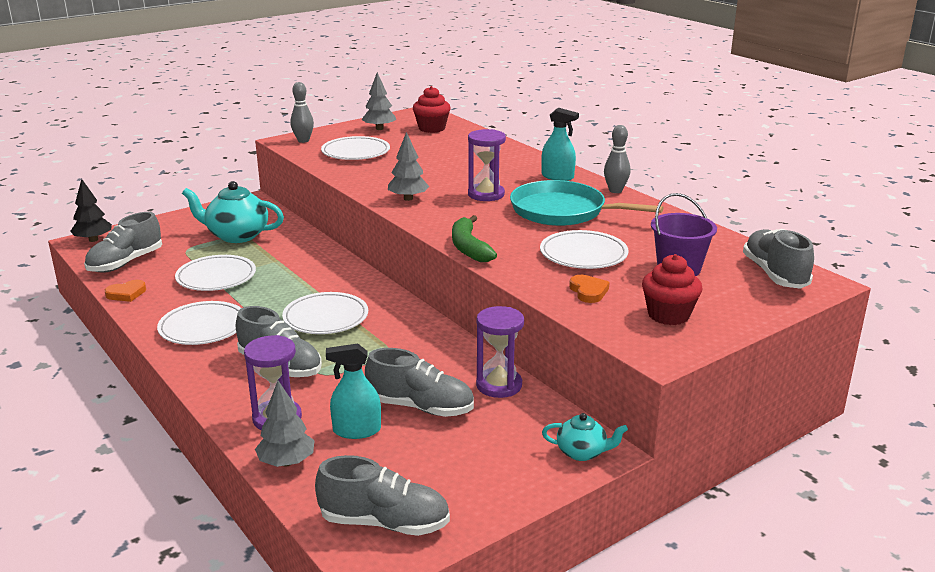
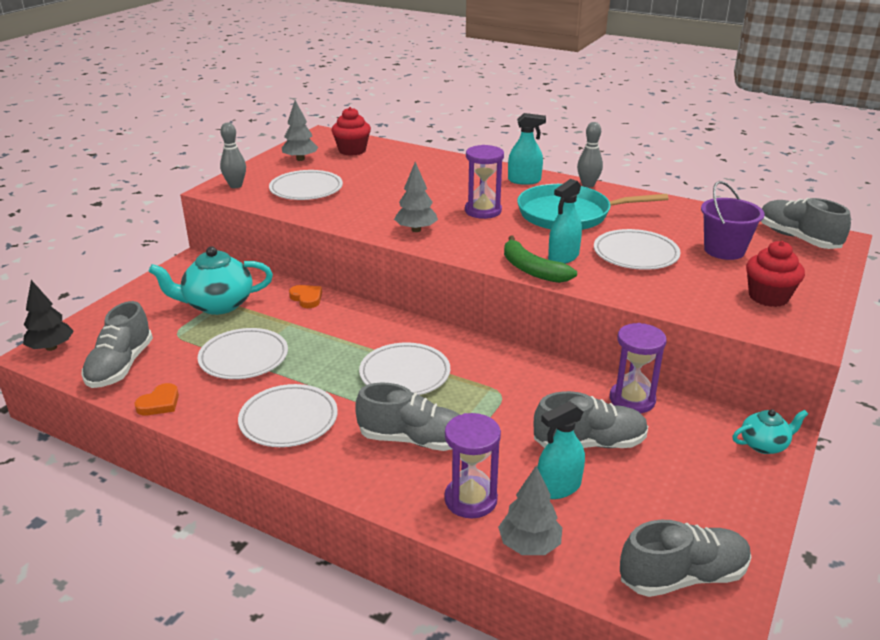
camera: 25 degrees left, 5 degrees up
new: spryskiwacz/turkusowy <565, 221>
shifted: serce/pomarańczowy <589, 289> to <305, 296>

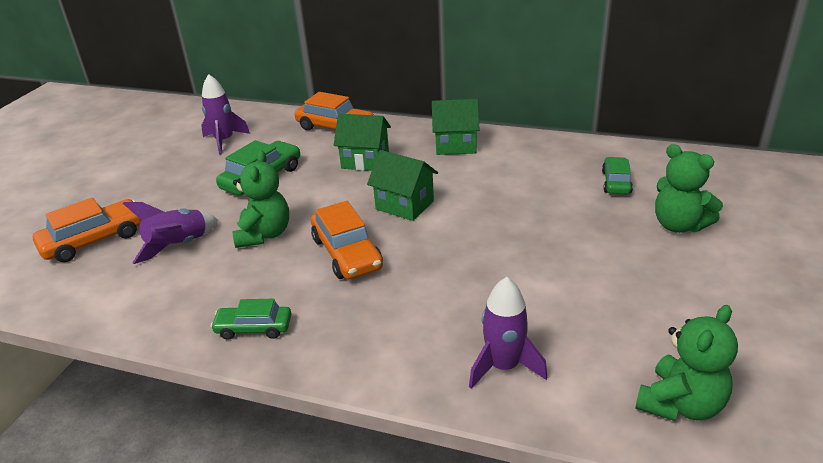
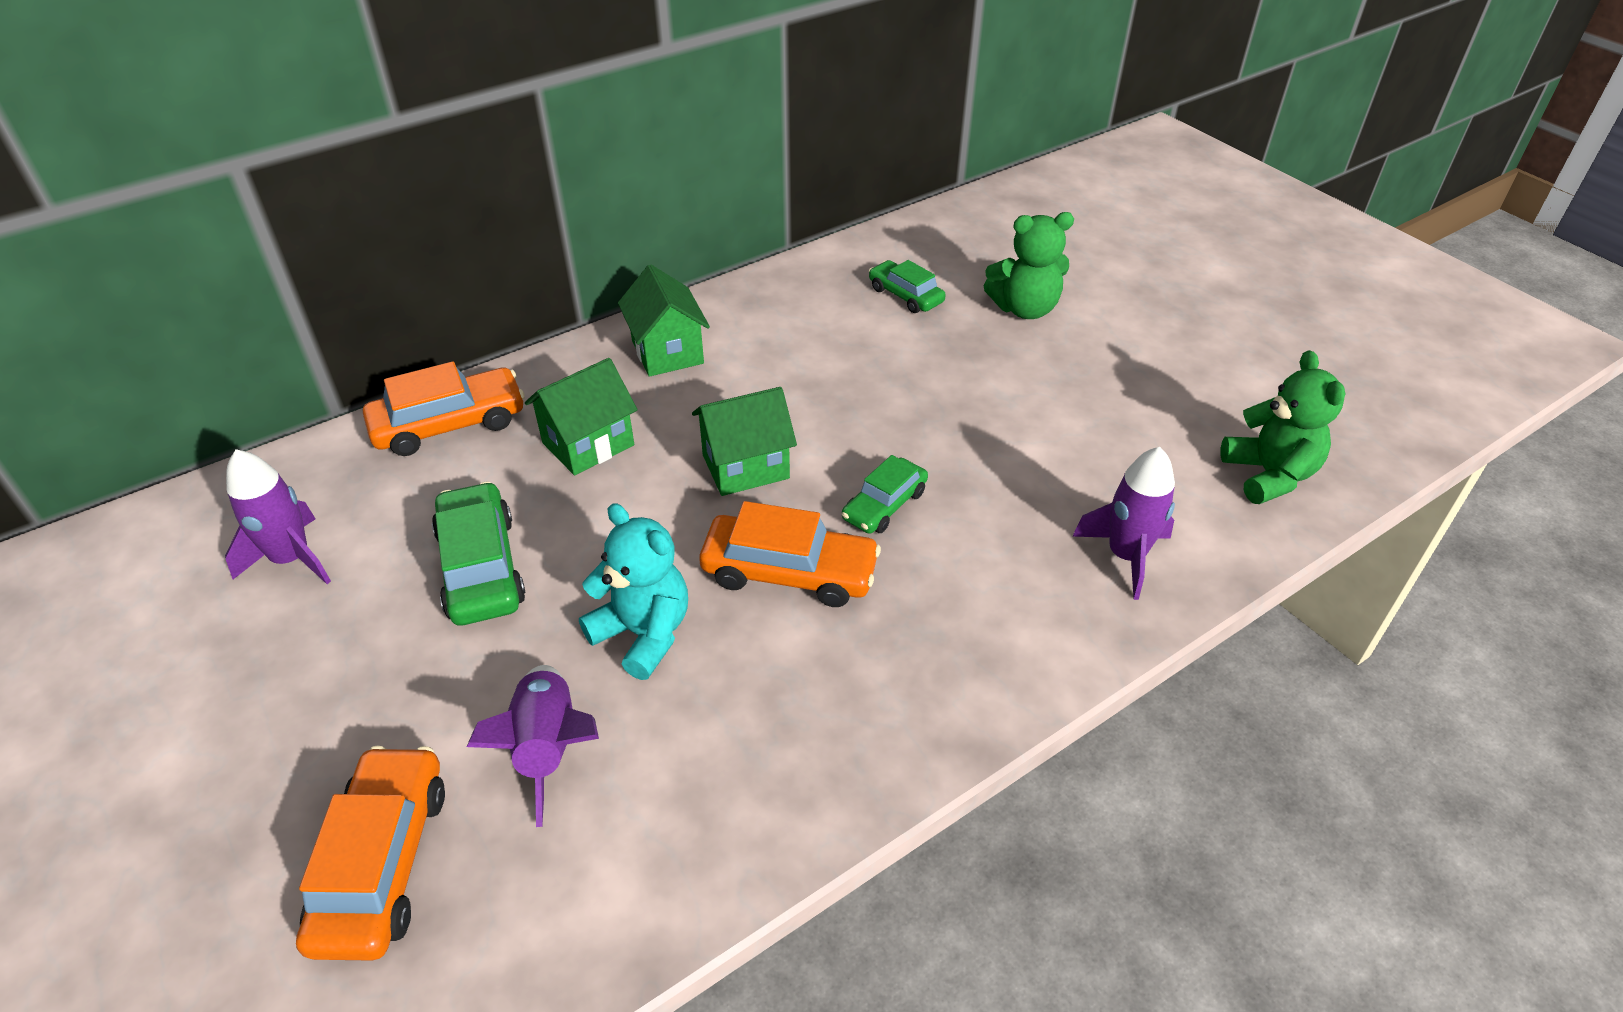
camera: 55 degrees left, 10 degrees up
shifted: samochód/zielony <251, 319> to <885, 494>
repainted: miś/zielony <261, 199> to miś/turkusowy <633, 591>
rotated: domek/zielony <455, 127> = <664, 320> 60 degrees counterclockwise

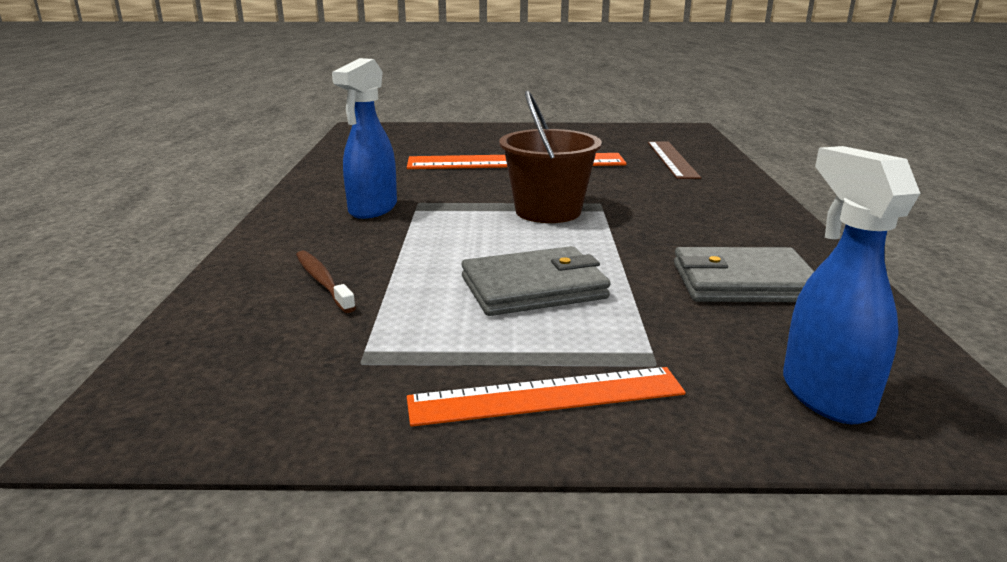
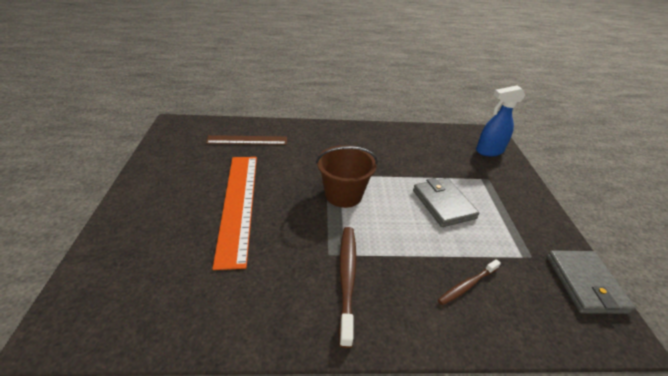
camera: 95 degrees left, 15 degrees up
gone: linijka/pomarańczowy <546, 397>
shifted: portfel/szary <744, 274> to <591, 282>
swapped: spryskiwacz/niebieski <364, 138> to szczoteczka do zębów/brązowy <348, 287>

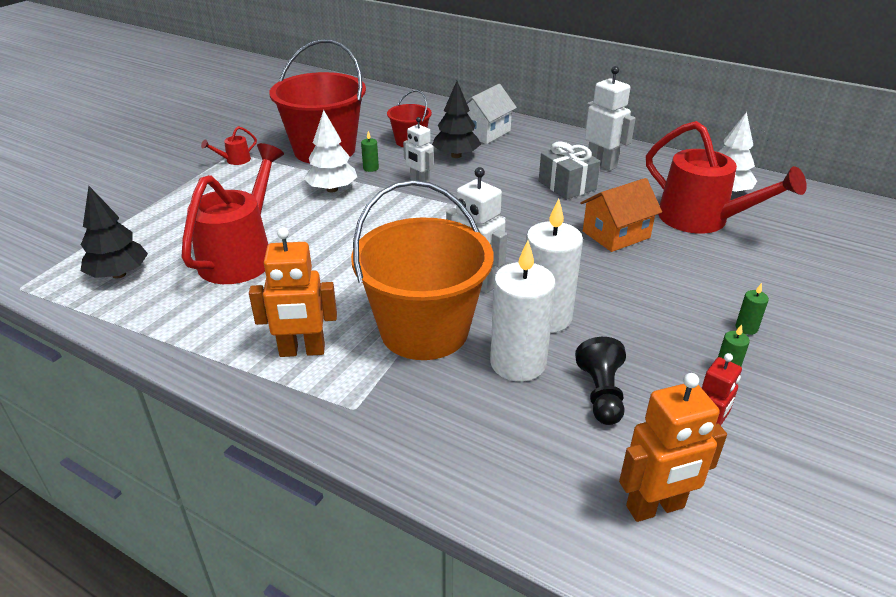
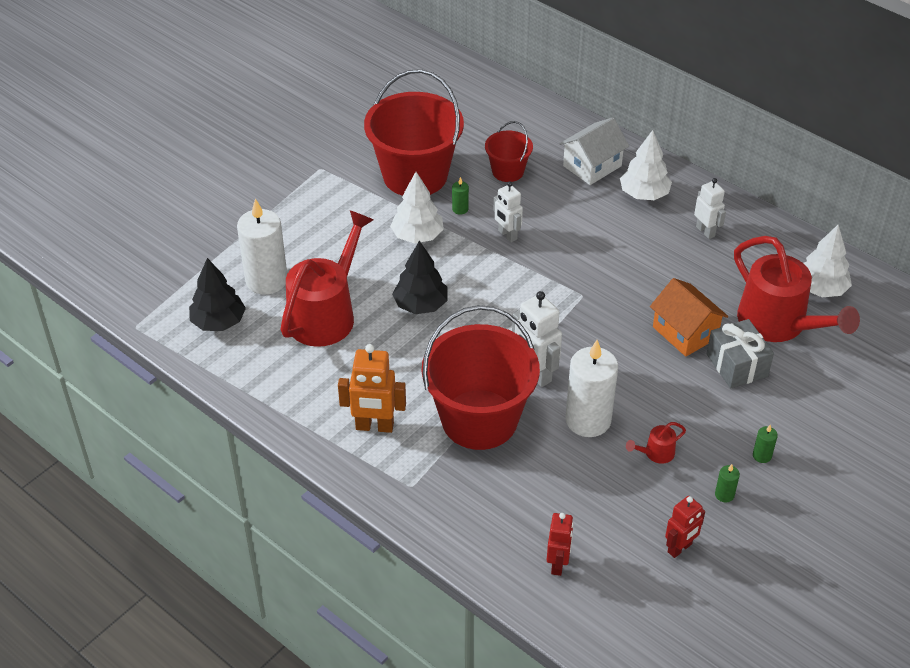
camera: 10 degrees right, 10 degrees up
gone: pionek/czarny <600, 381>; robot/pomarańczowy <673, 447>
new: drzewko/biały <646, 165>; robot/czerwony <560, 544>
shifted: drzewko/czarny <456, 119> to <420, 277>; konewka/czerwony <229, 145> to <656, 443>; prezent/szary <570, 171> to <740, 354>; świeca/biały <523, 311> to <262, 247>
repainted: wiadro/pomarańczowy <422, 270> to wiadro/czerwony <481, 377>
rotated: domek/pomarańczowy <621, 215> = <689, 317> 75 degrees clockwise
scaled: robot/biały <610, 118> = <710, 208> x0.66

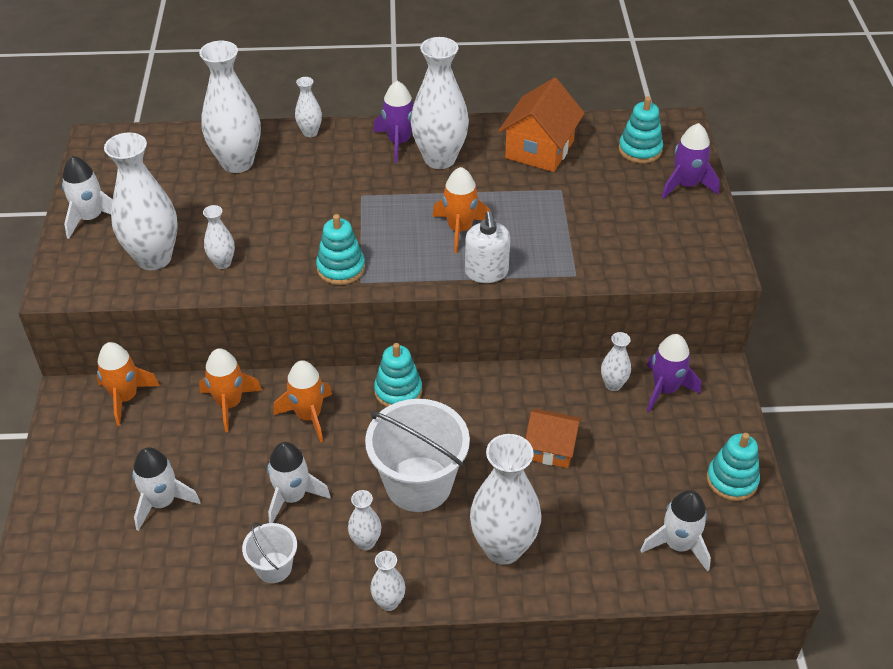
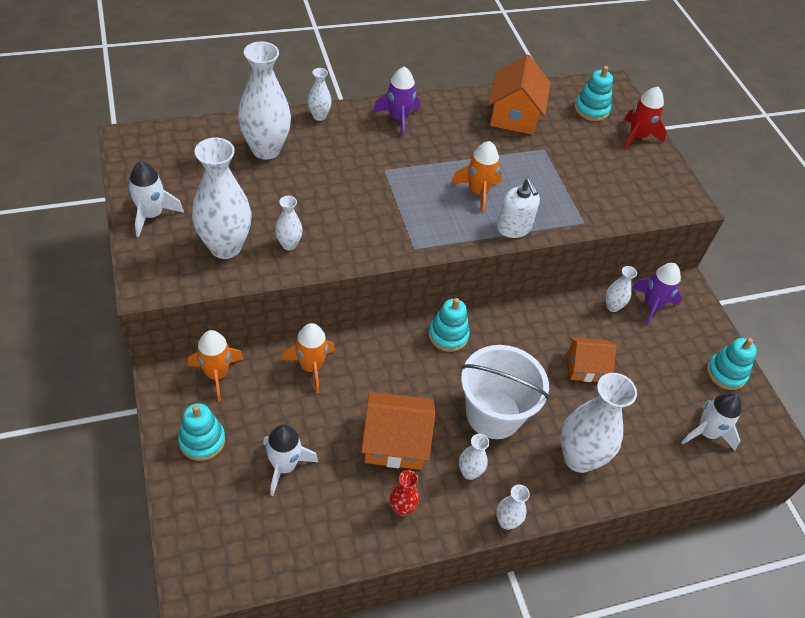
camera: 20 degrees left, 5 degrees up
gone: wazon/biały <440, 103>; rakieta/pomarańczowy <302, 401>
shifted: zabawka nakładanka/turkusowy <340, 249> to <201, 432>
swapped: rakieta/biały <299, 482> to domek/pomarańczowy <398, 431>; wiadro/biały <269, 552> to wazon/czerwony <404, 493>
repainted: rakieta/fioletowy <691, 161> to rakieta/czerwony <645, 118>

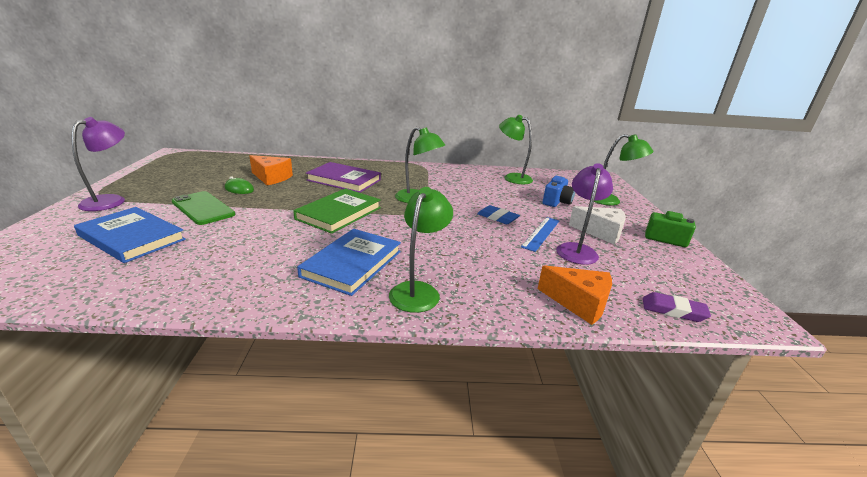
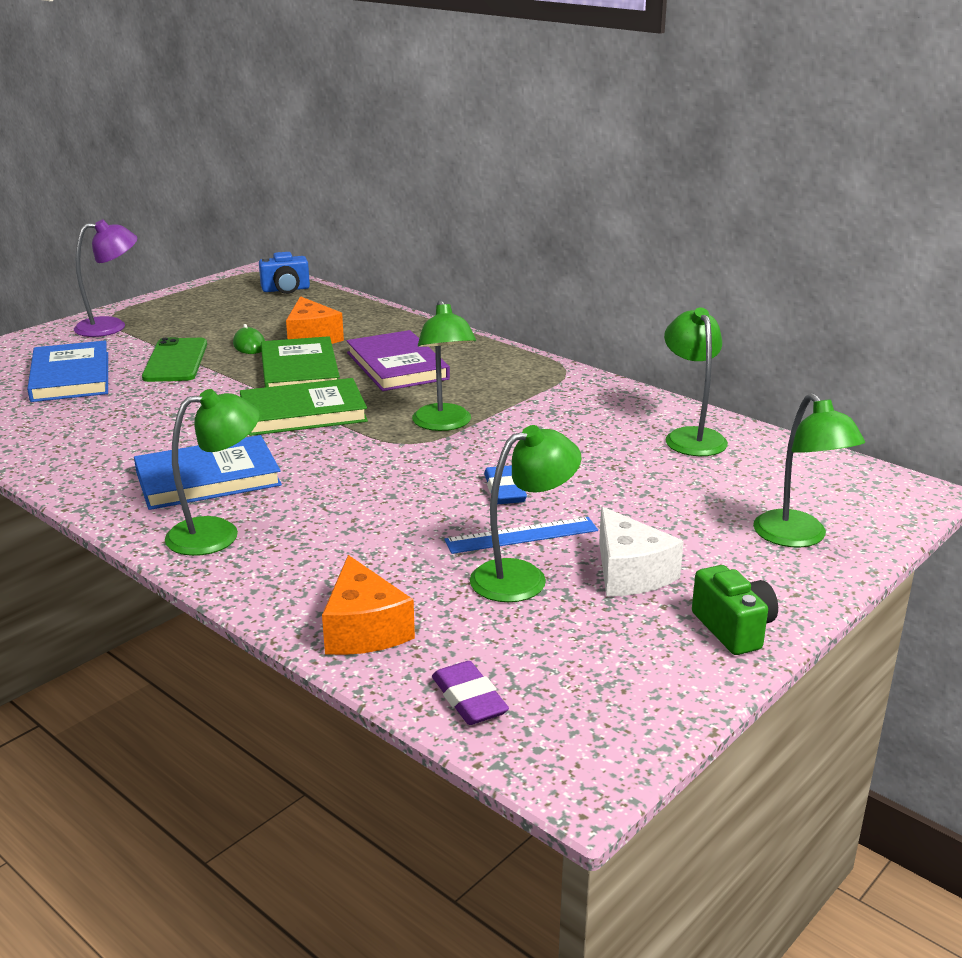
camera: 45 degrees right, 0 degrees up
new: książka/zielony <300, 361>
shifted: aparat fotograficzny/niebieski <559, 191> to <284, 273>
repainted: lampka/fioletowy <584, 214> to lampka/zielony <526, 513>

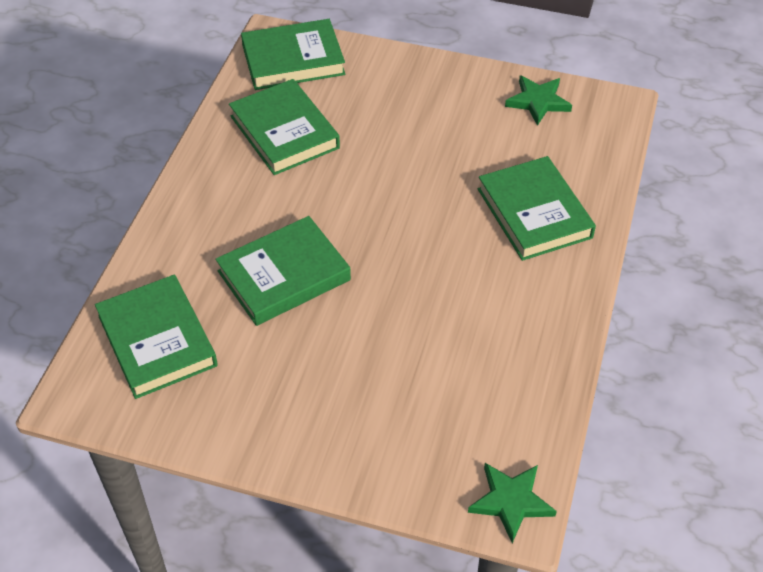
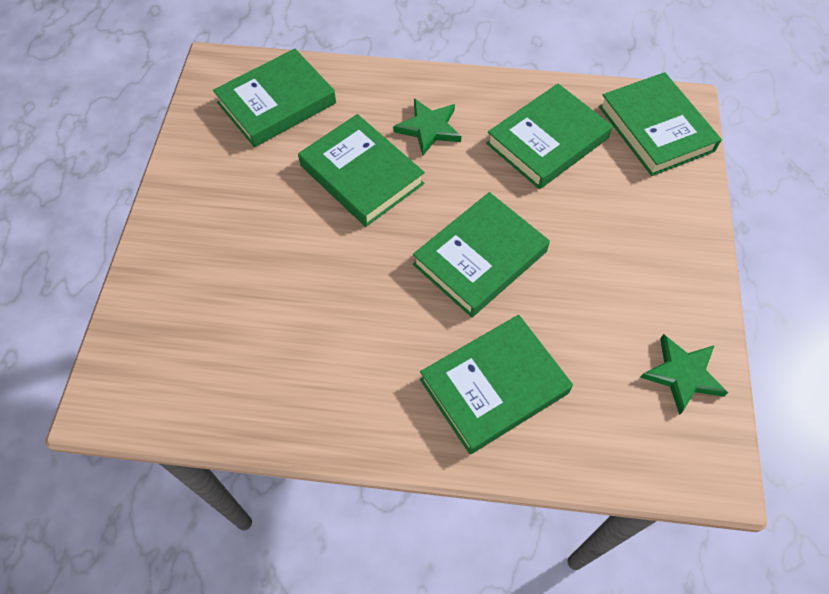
camera: 80 degrees right, 10 degrees up
new: książka/zielony <481, 254>
shifted: gwiazda/zielony <512, 503> to <427, 127>

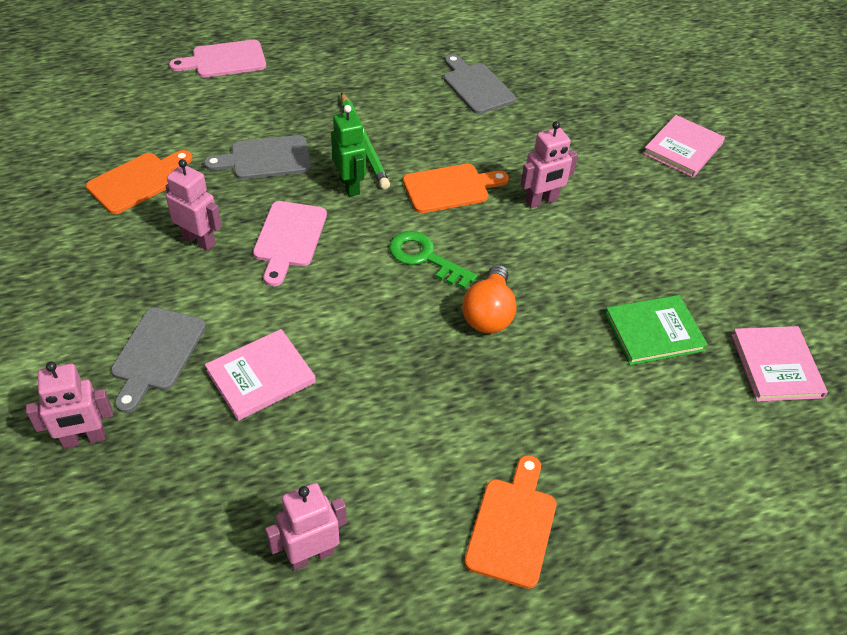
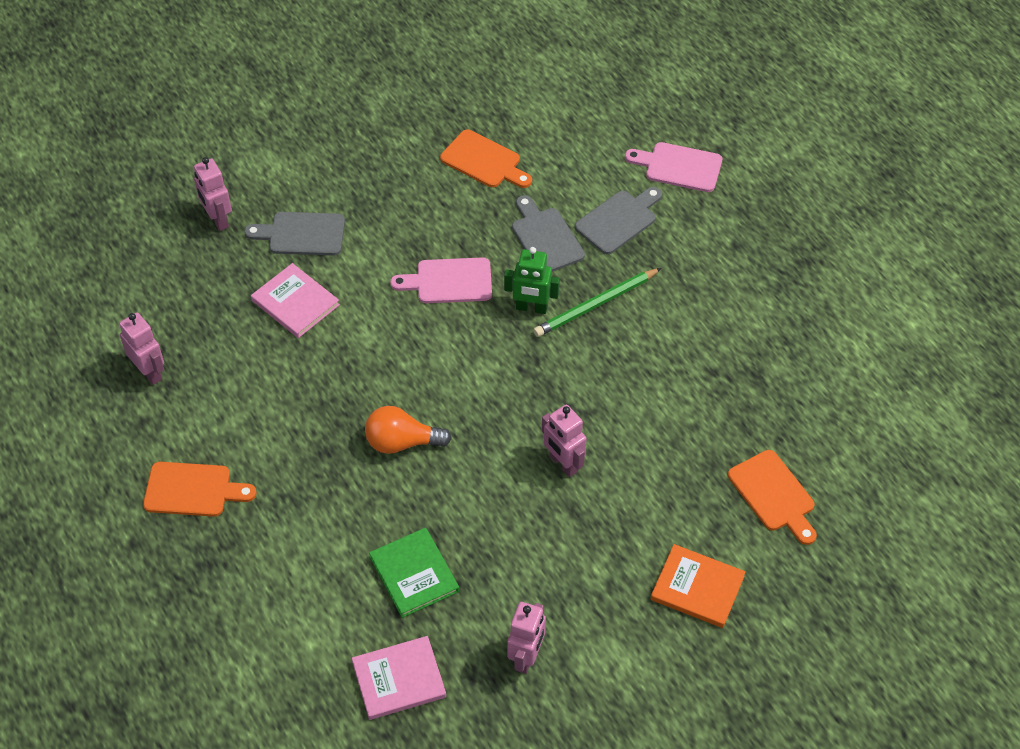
camera: 80 degrees right, 5 degrees up
gone: klucz/zielony <433, 260>
shifted: deska do krojenia/szary <480, 84> to <618, 220>; robot/różowy <193, 205> to <526, 638>; deska do krojenia/pomarańczowy <456, 188> to <772, 497>
repainted: książka/różowy <684, 146> to książka/pomarańczowy <698, 586>
rotated: deska do krojenia/różowy <217, 59> = <673, 167> 45 degrees counterclockwise; robot/zielony <348, 151> = <532, 280> 45 degrees clockwise

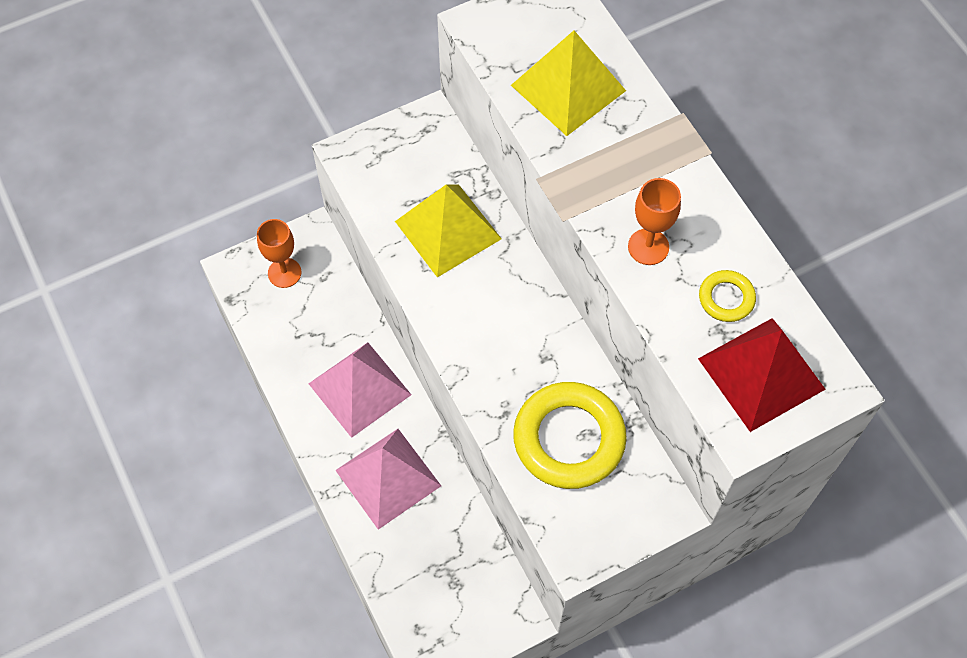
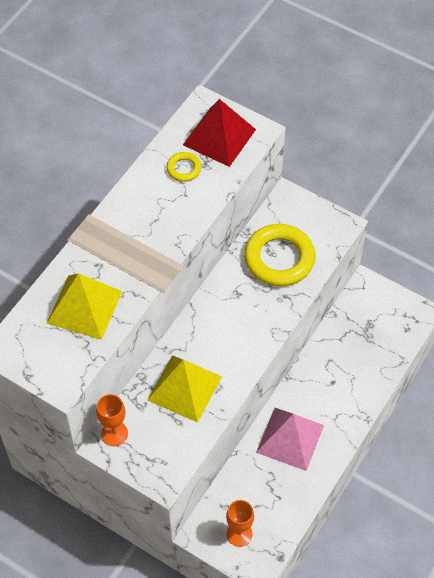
camera: 120 degrees left, 5 degrees down
gone: piramida/różowy <388, 479>
shifted: kielich/pomarańczowy <654, 221> to <112, 420>

